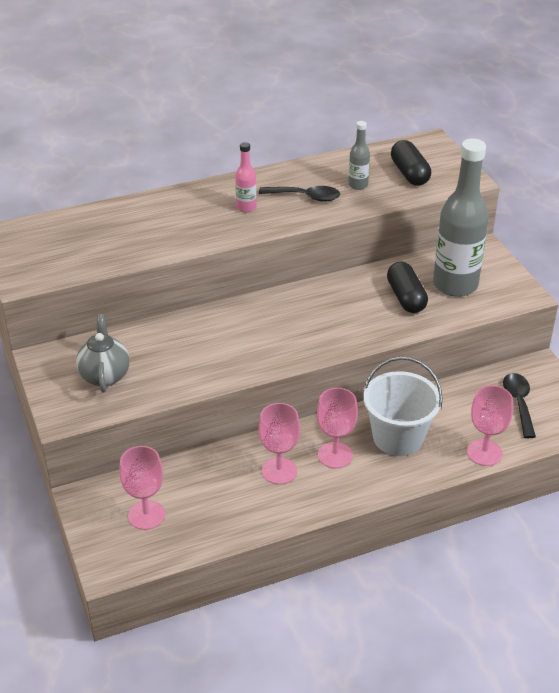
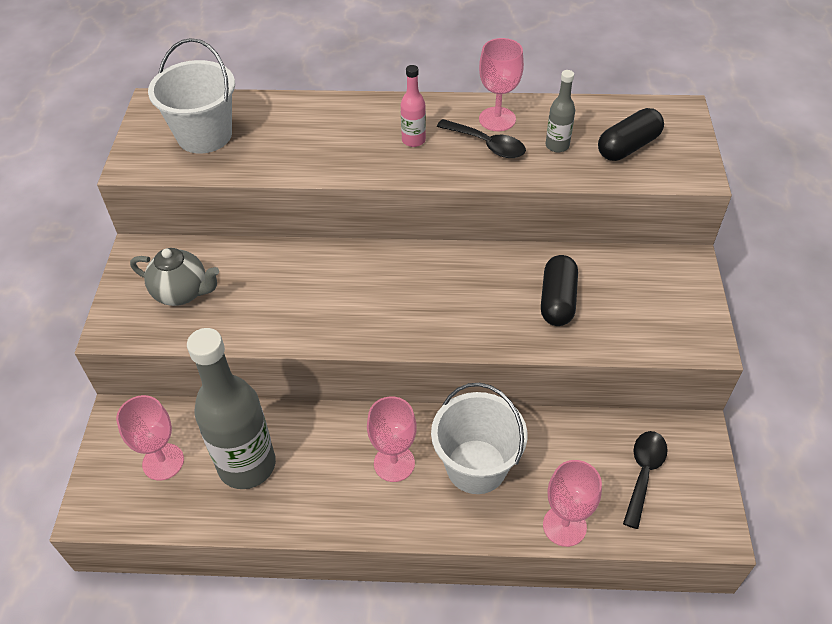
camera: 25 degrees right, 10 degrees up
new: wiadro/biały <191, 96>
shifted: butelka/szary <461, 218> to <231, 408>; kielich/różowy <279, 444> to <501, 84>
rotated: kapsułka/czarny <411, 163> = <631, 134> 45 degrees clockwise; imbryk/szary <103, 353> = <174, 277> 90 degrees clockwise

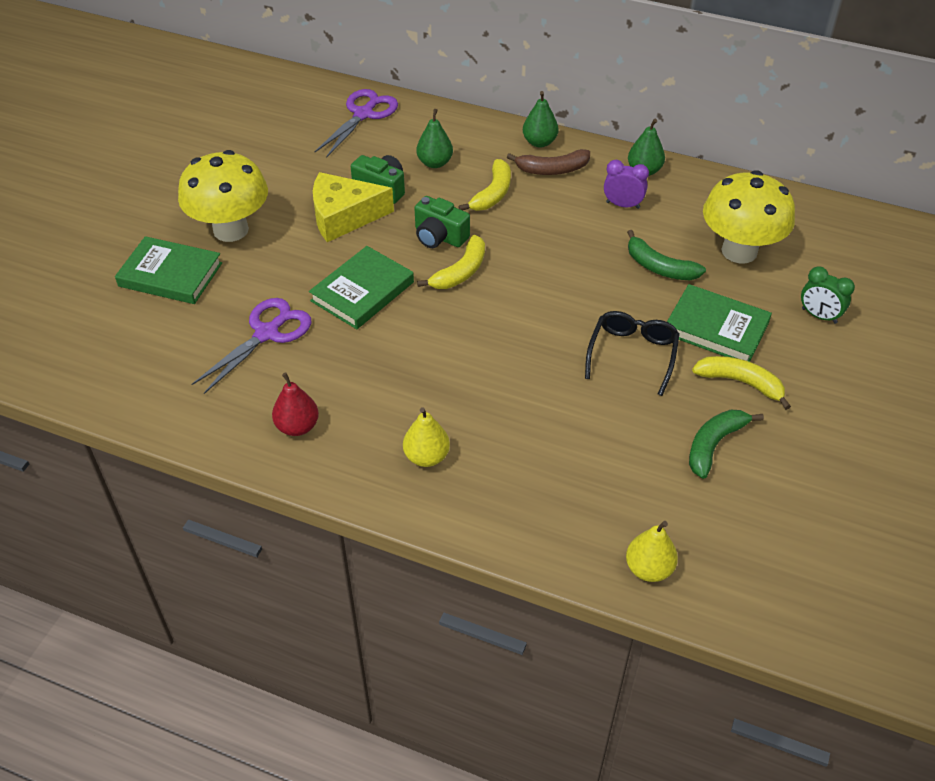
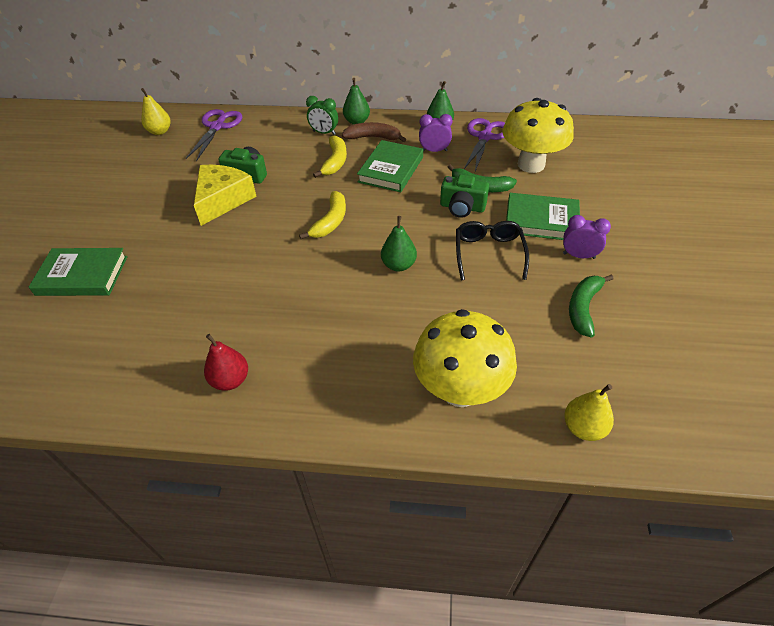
camera: 15 degrees left, 0 degrees up
shifted: gruszka/zielony <435, 138> to <399, 244>; grzyb/żółty <223, 196> to <465, 358>; aparat fotograficzny/zielony <442, 222> to <464, 196>; książka/zielony <361, 287> to <390, 166>; budzik/zielony <828, 295> to <322, 115>; nożyczki/fioletowy <251, 346> to <484, 144>; gruszka/żółty <426, 437> to <155, 111>
swapped: banan/żółty <741, 383> to budzik/fioletowy <587, 237>
rotated: banan/brązowy <548, 162> = <374, 132> 150 degrees counterclockwise; ser/żółty <353, 207> = <225, 195> 135 degrees clockwise

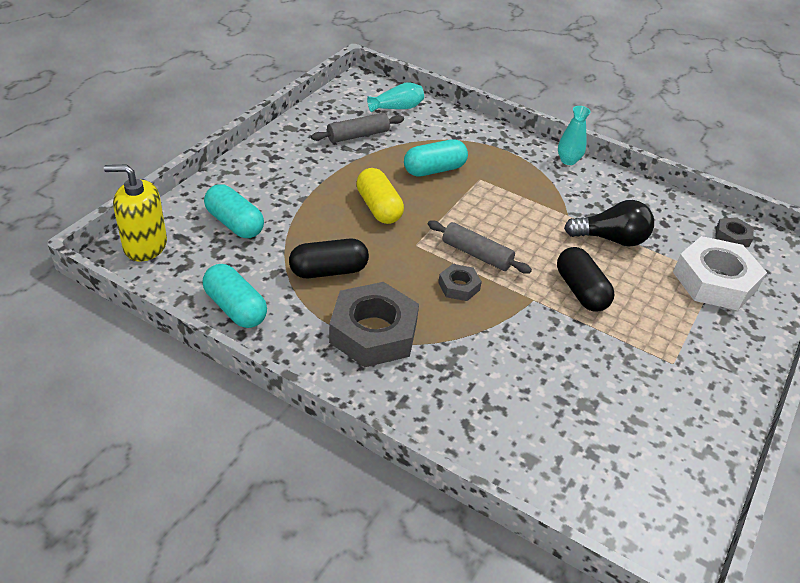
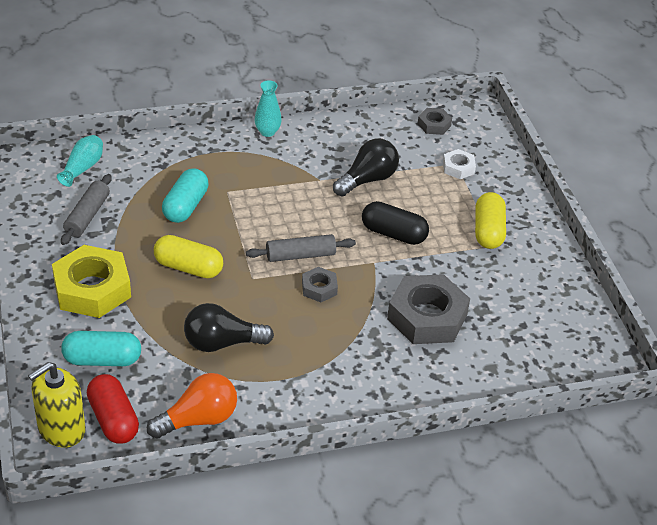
camera: 45 degrees left, 0 degrees up
new: kapsułka/żółty <490, 220>; nakrętka/żółty <91, 281>; kapsułka/czerwony <113, 409>
shifted: nakrętka/szary <374, 324> to <428, 309>
swapped: kapsułka/czarny <329, 258> to żarówka/czarny <229, 327>; kapsułka/turkusowy <235, 296> to żarówka/pomarańczowy <192, 406>
scaled: nakrętka/biały <720, 273> = <459, 164> x0.49

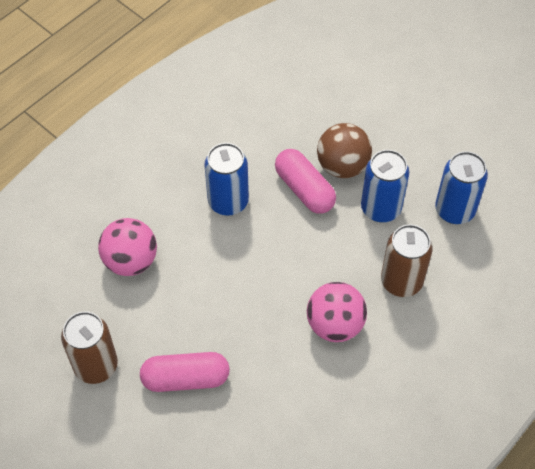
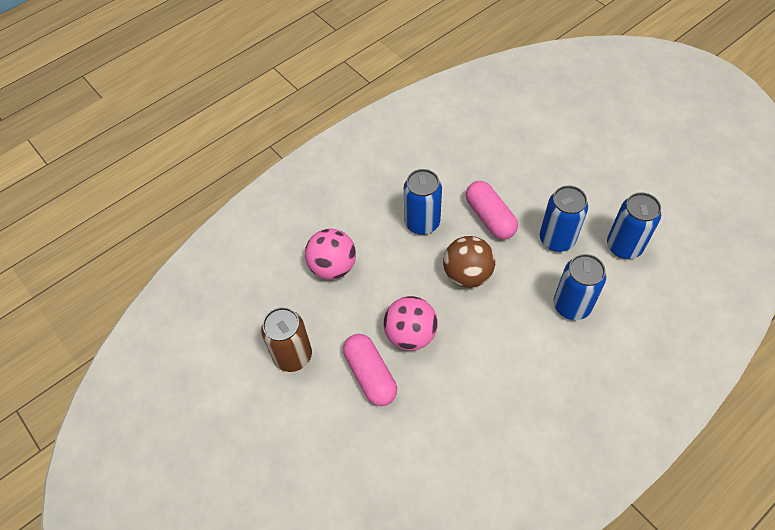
camera: 10 degrees right, 0 degrees up
shifted: piłka/brązowy <344, 150> to <469, 262>; piłka/różowy <337, 312> to <411, 323>
repainted: puszka/brązowy <407, 260> to puszka/niebieski <580, 287>
rotated: kapsułka/różowy <185, 372> = <370, 370> 60 degrees clockwise

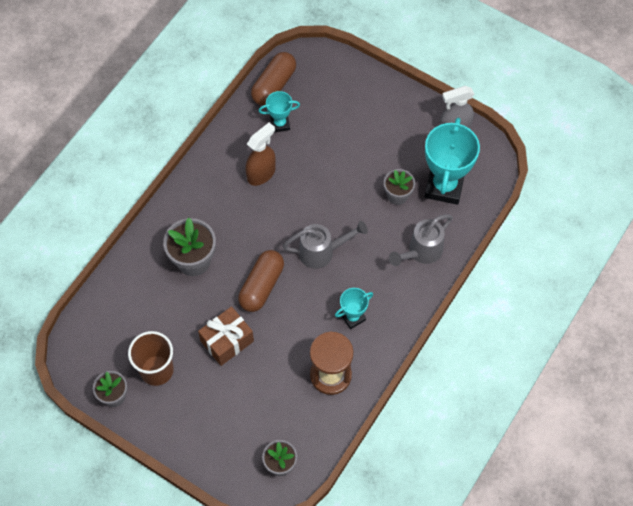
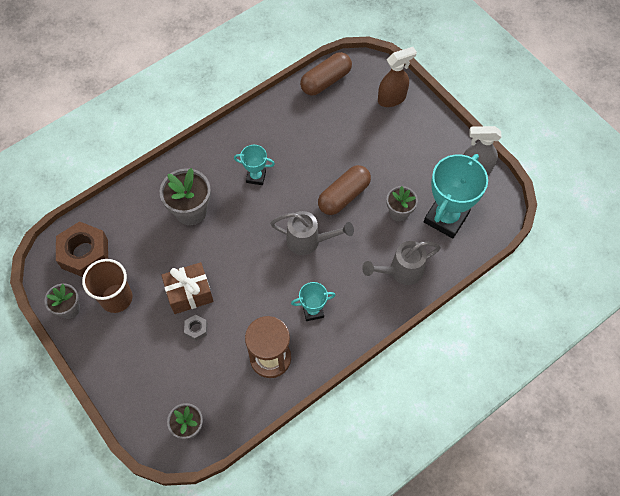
camera: 20 degrees right, 0 degrees up
new: nakrętka/brązowy <82, 249>; nakrętka/szary <196, 328>
shifted: puchar/turkusowy <279, 112> to <254, 165>; spryskiwacz/brązowy <261, 154> to <397, 77>; kapsułka/brązowy <261, 281> to <344, 190>

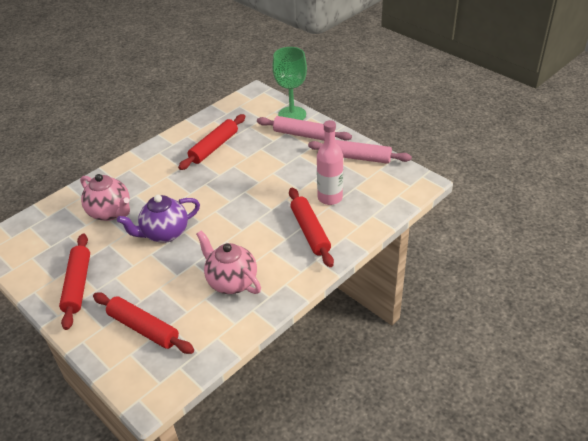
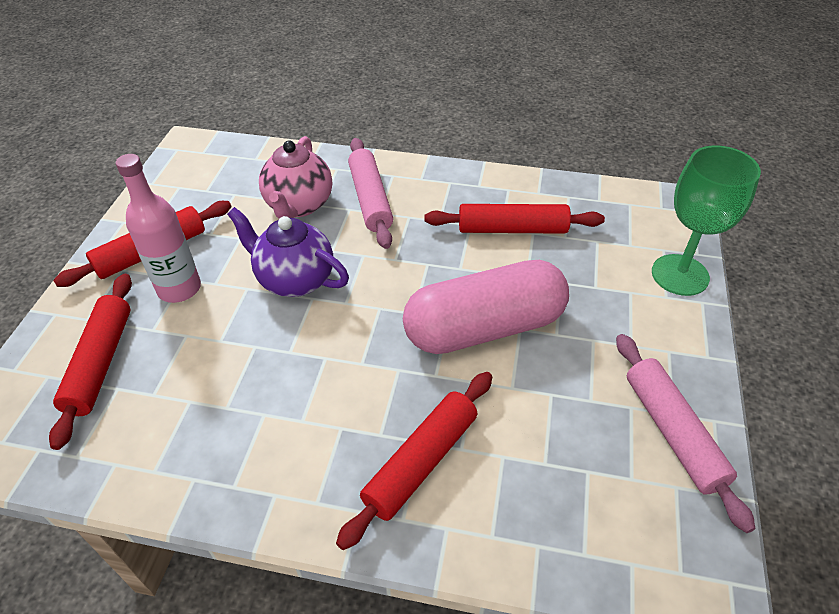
camera: 55 degrees right, 5 degrees up
gone: imbryk/różowy <228, 262>
new: kapsułka/różowy <486, 307>
shifted: wałek do ciasta/różowy <304, 128> to <370, 193>; butelka/różowy <330, 162> to <158, 228>

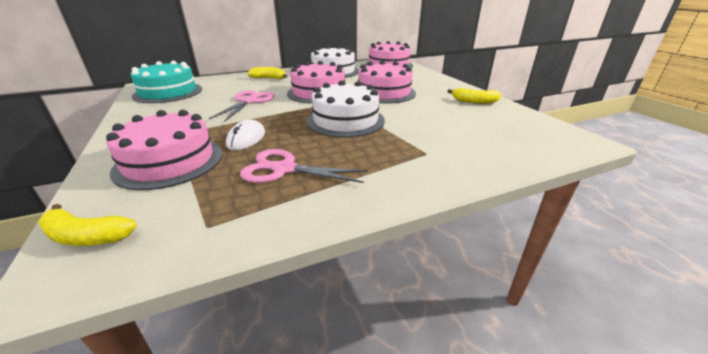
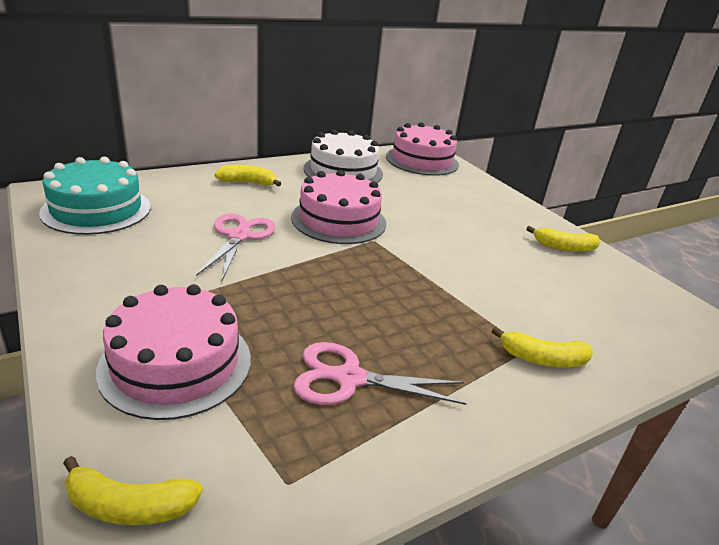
camera: 10 degrees left, 0 degrees up
gone: tort/różowy <387, 82>; tort/biały <346, 109>; myszka/biały <245, 135>
new: banan/żółty <542, 347>

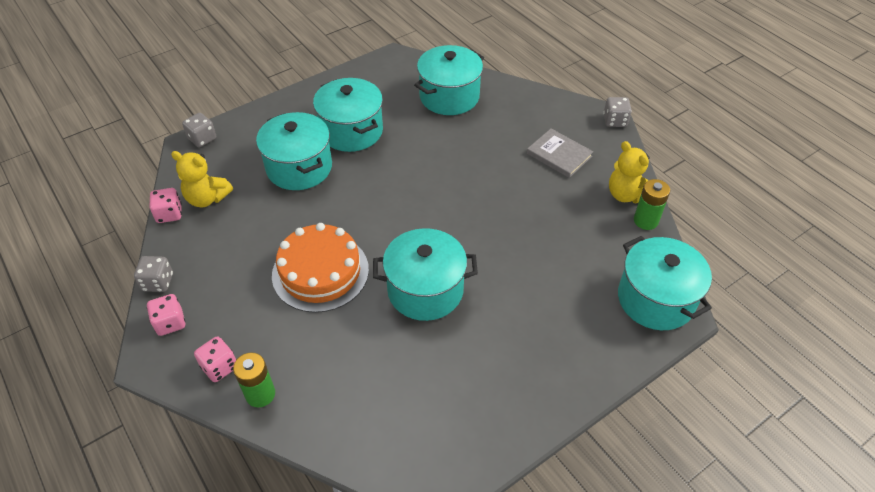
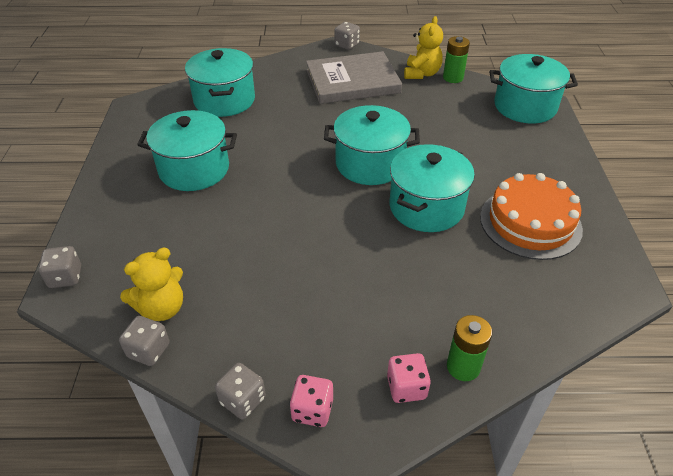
camera: 55 degrees left, 5 degrees down
shifted: garnek/turkusowy <294, 151> to <372, 145>; tort/pomarańczowy <320, 268> to <531, 216>
repainted: kostka do gry/różowy <166, 205> to kostka do gry/szary <144, 341>
rotated: miś/żółty <629, 172> = <423, 47> 75 degrees counterclockwise
scaled: książka/szary <560, 153> = <354, 77> x1.74

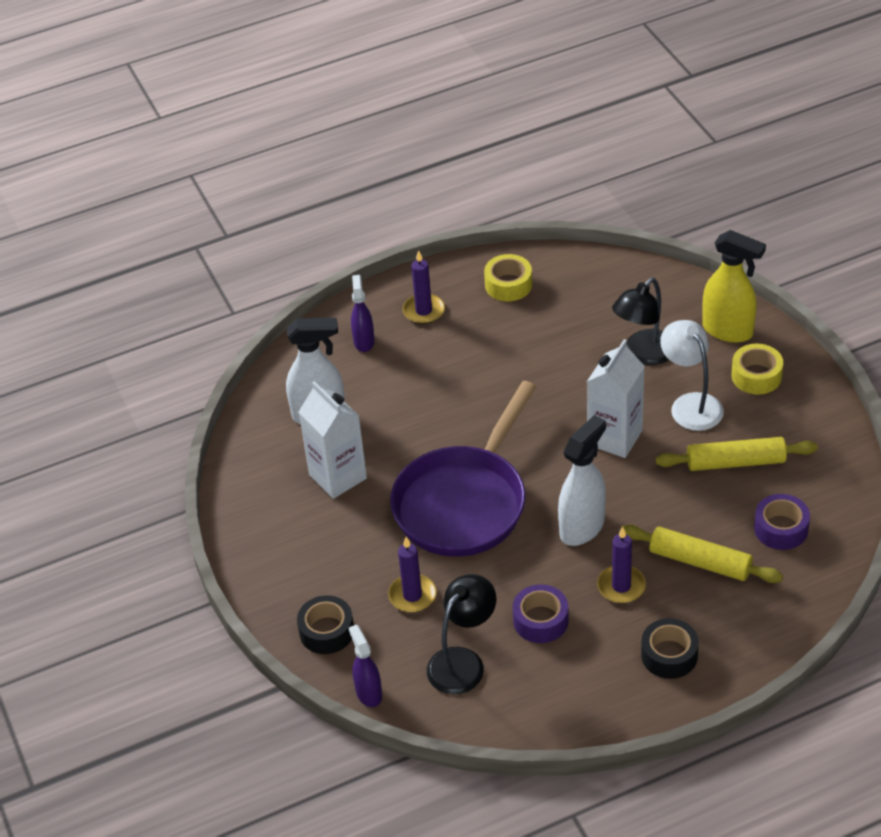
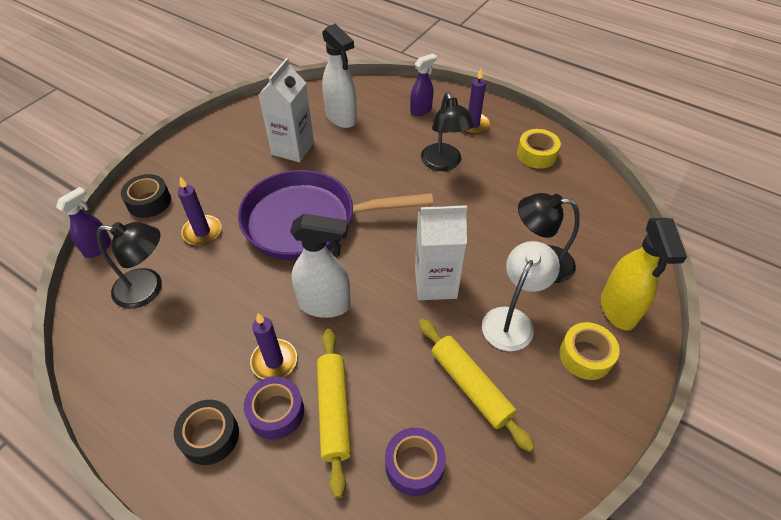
camera: 55 degrees right, 5 degrees up
new: lampka/czarny <447, 131>
shifted: taśma klejąca/fioletowy <541, 613> to <274, 408>

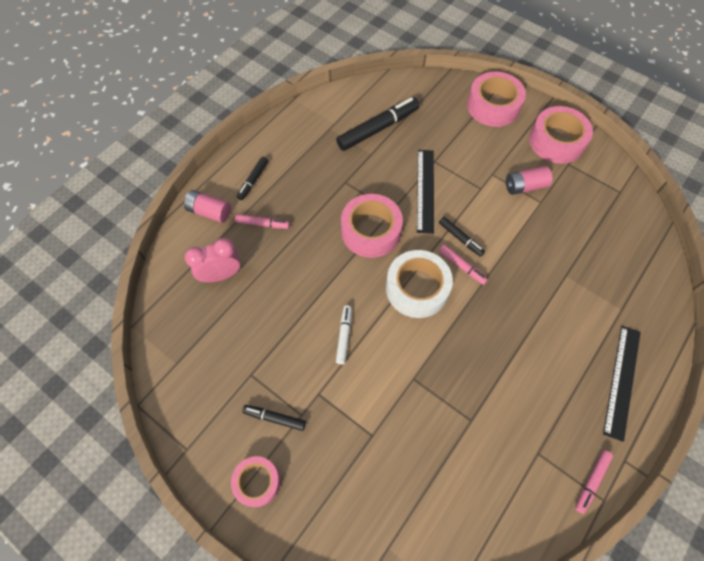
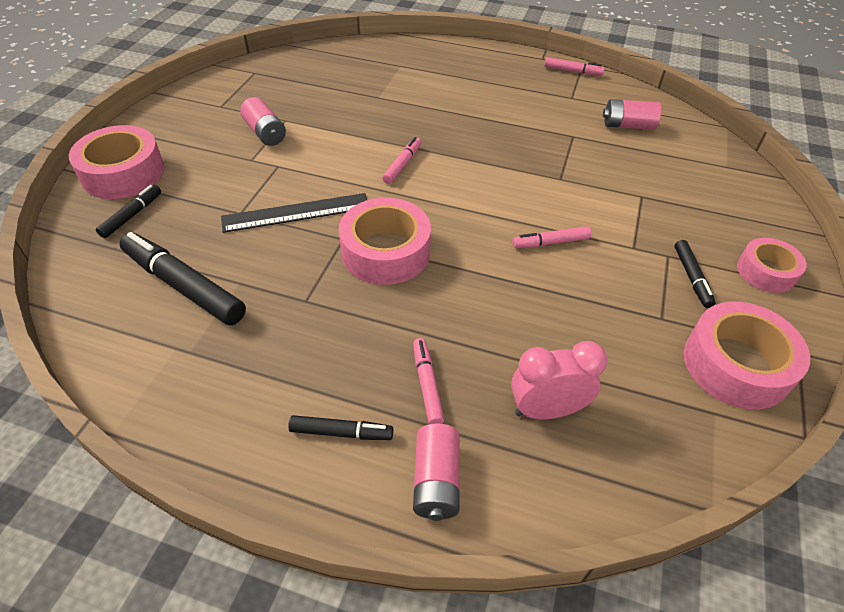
camera: 110 degrees left, 15 degrees down
gone: taśma klejąca/biały <419, 284>; linijka/czarny <622, 384>
new: bateria/różowy <632, 114>
shifted: taśma klejąca/różowy <561, 135> to <747, 356>; flamaster/czarny <462, 237> to <128, 211>
repainted: flamaster/biały <344, 334> to flamaster/różowy <551, 237>
rotated: budzik/różowy <213, 260> = <559, 380> 120 degrees clockwise

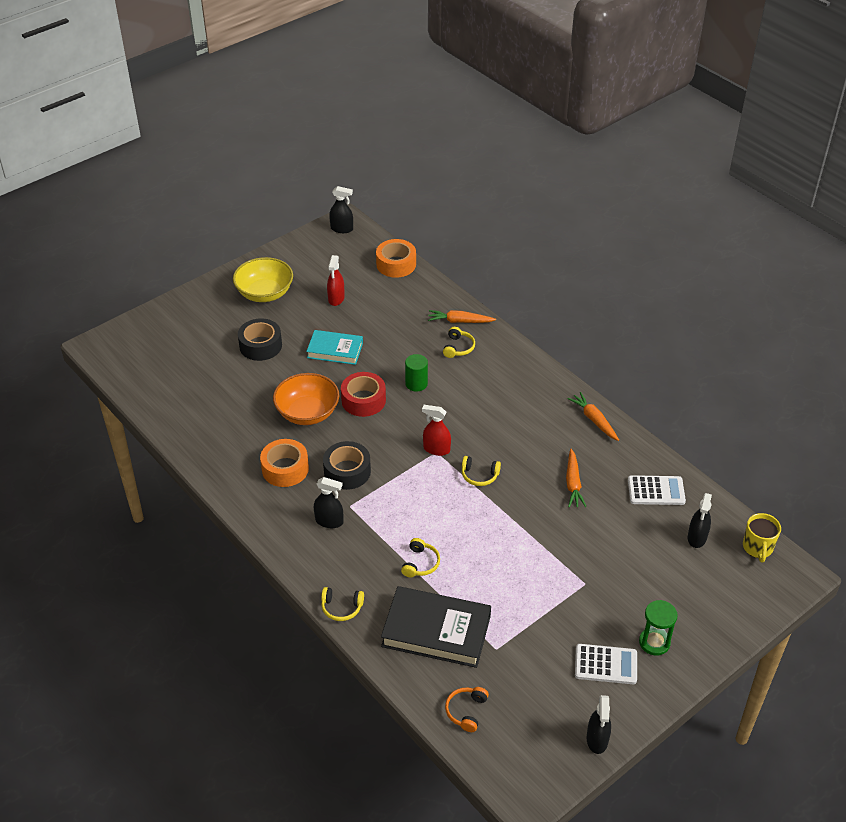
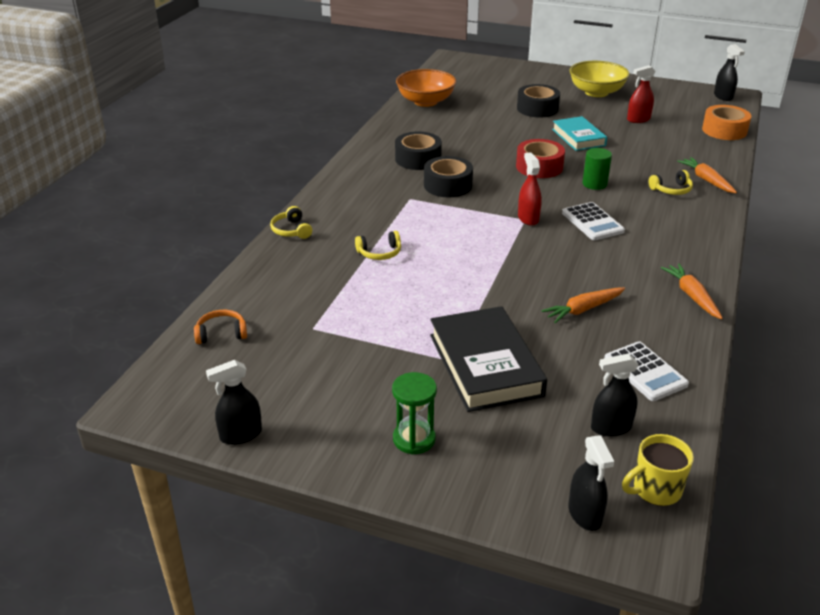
camera: 60 degrees right, 10 degrees down
gone: słuchawki/żółty <481, 471>
shifted: miska/pomarańczowy <306, 399> to <426, 88>; spryskiwacz/czarny <328, 502> to <591, 483>; książka/czarny <436, 627> to <488, 359>; kalkulator/biały <606, 664> to <593, 221>
repainted: taśma klejąca/pomarańczowy <284, 463> to taśma klejąca/czarny <418, 151>
rotated: marchewka/pomarańczowy <593, 416> = <692, 291> 45 degrees counterclockwise

